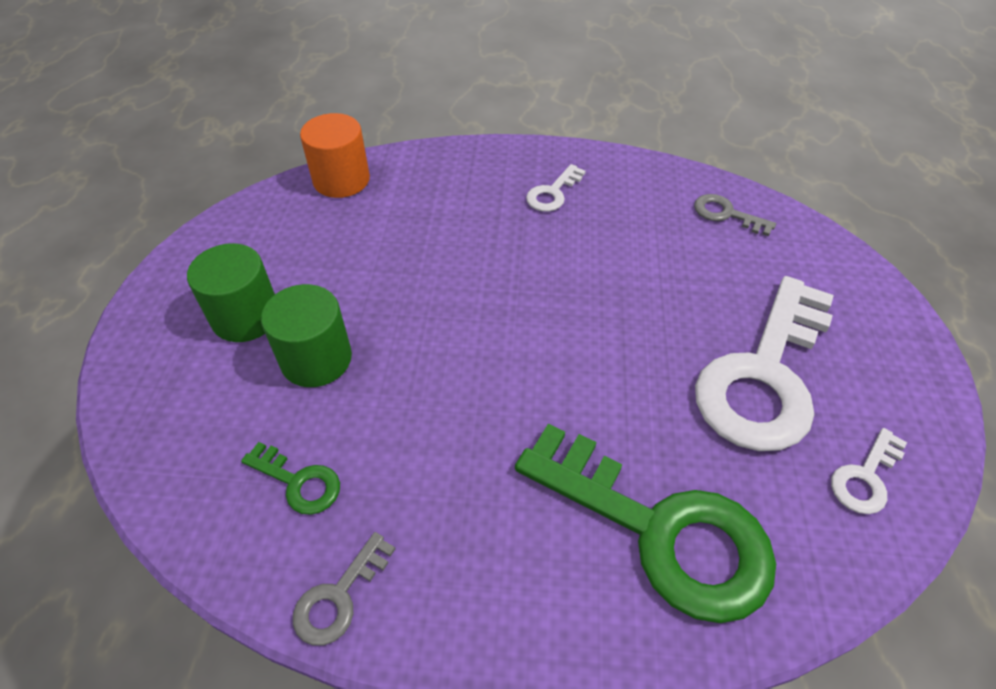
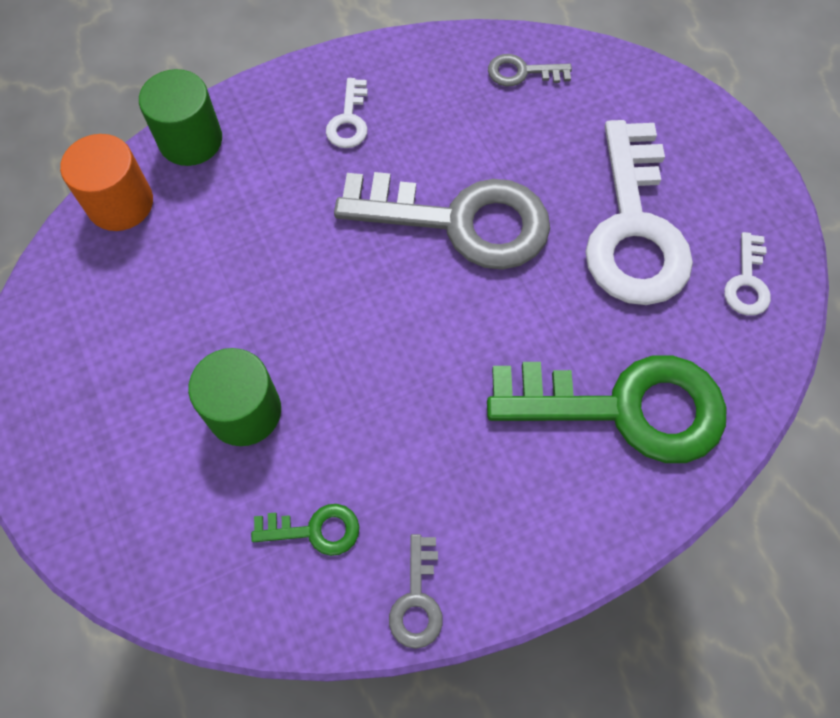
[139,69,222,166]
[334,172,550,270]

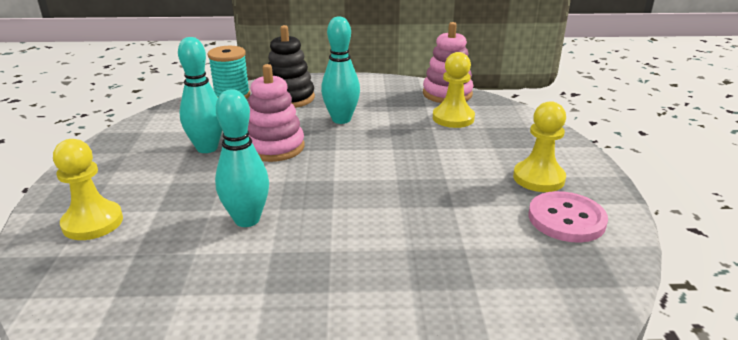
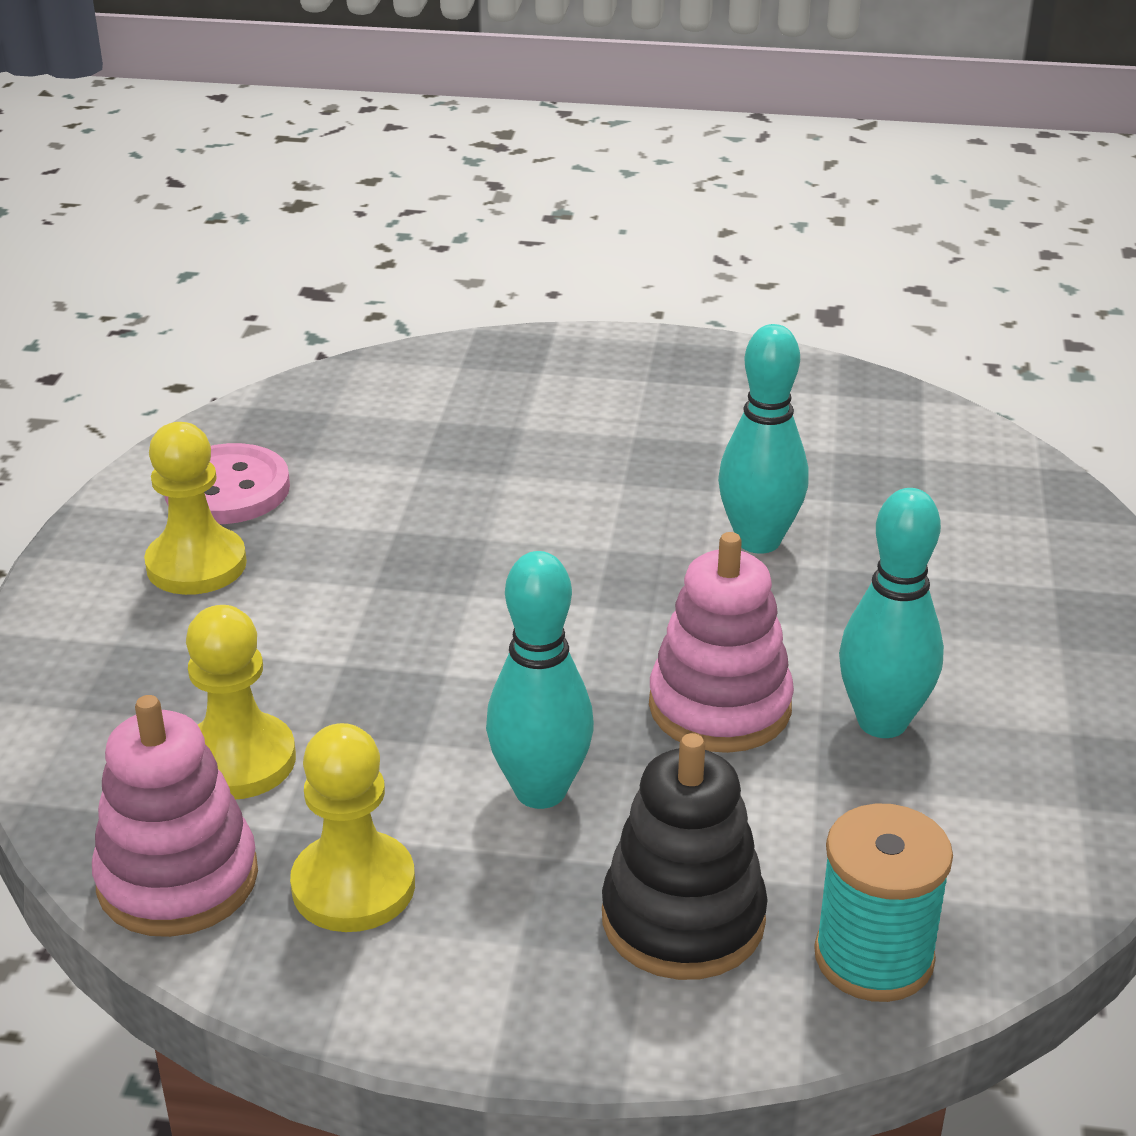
[290,723,415,932]

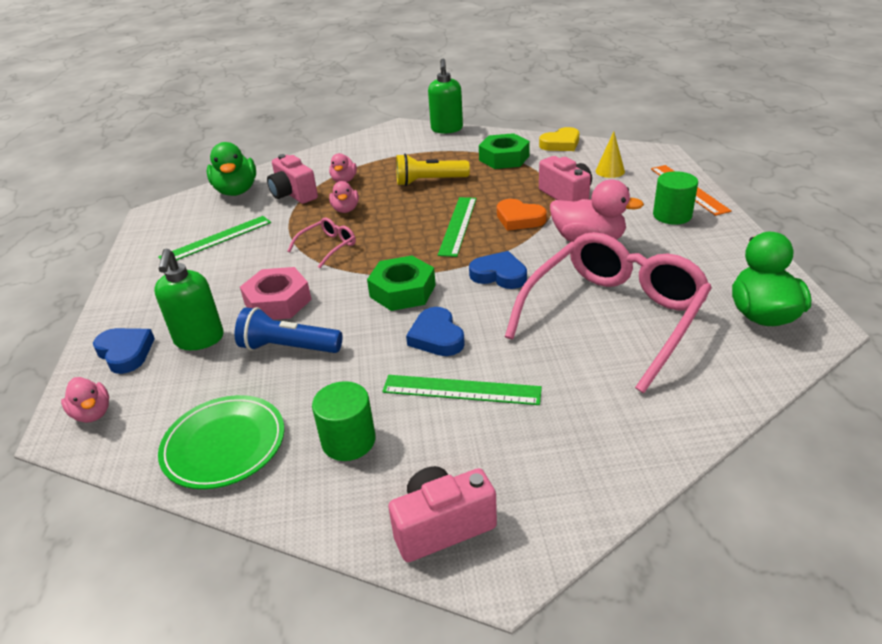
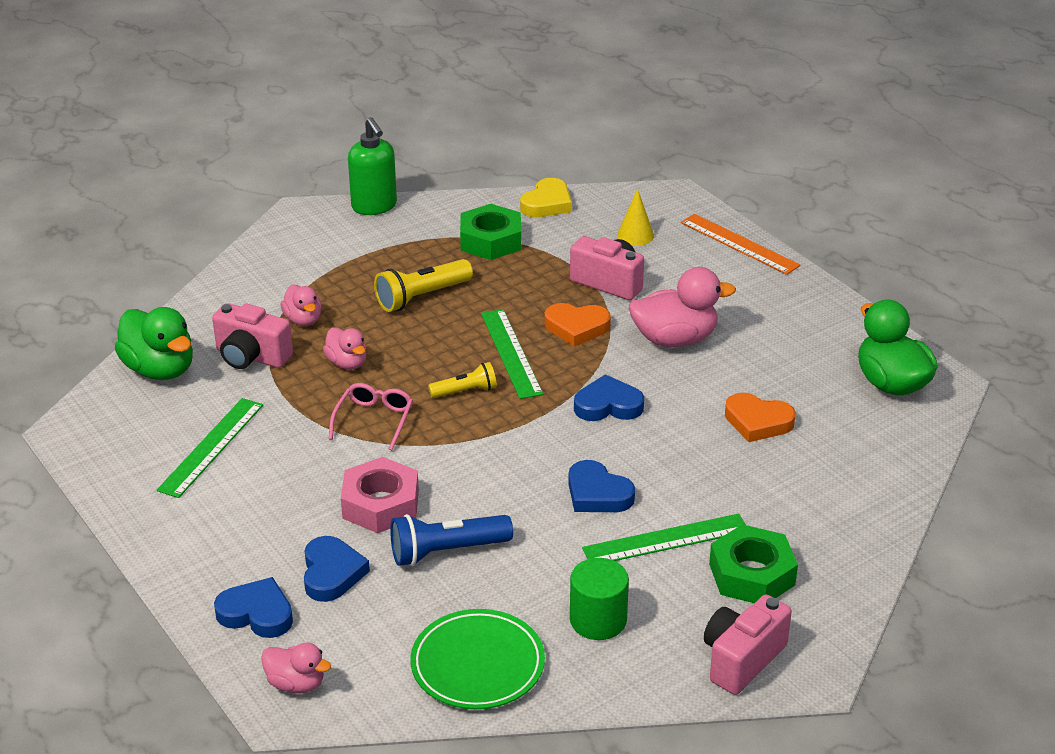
[653,171,698,225] (first image)
[725,393,796,442]
[304,536,370,602]
[709,524,798,603]
[428,362,497,398]

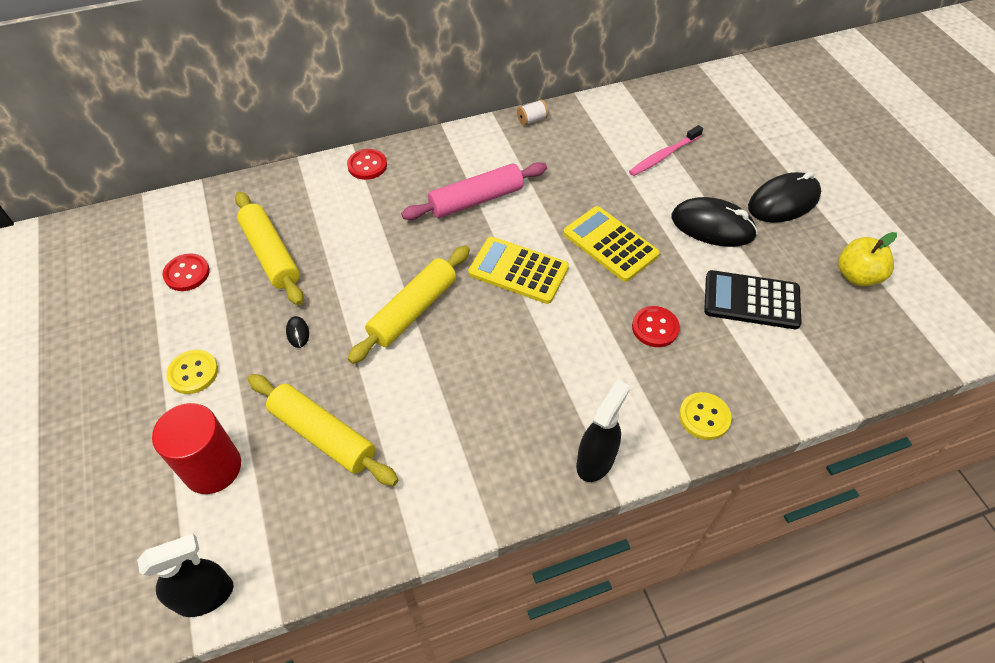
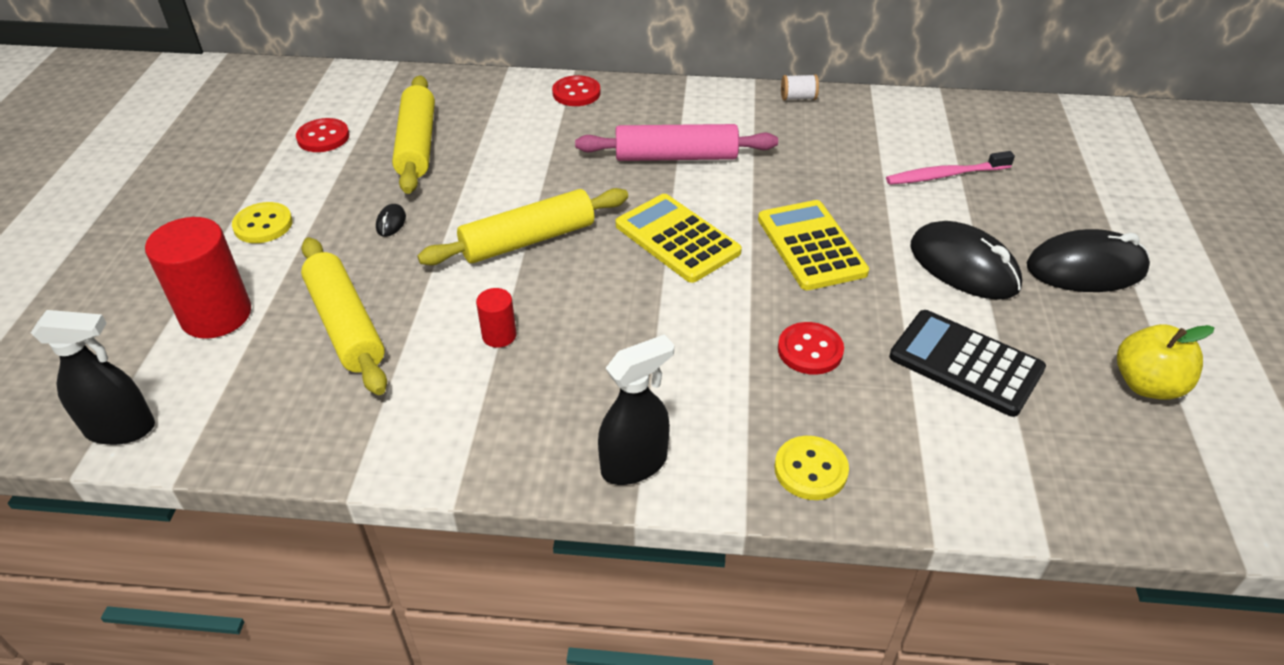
[476,288,517,348]

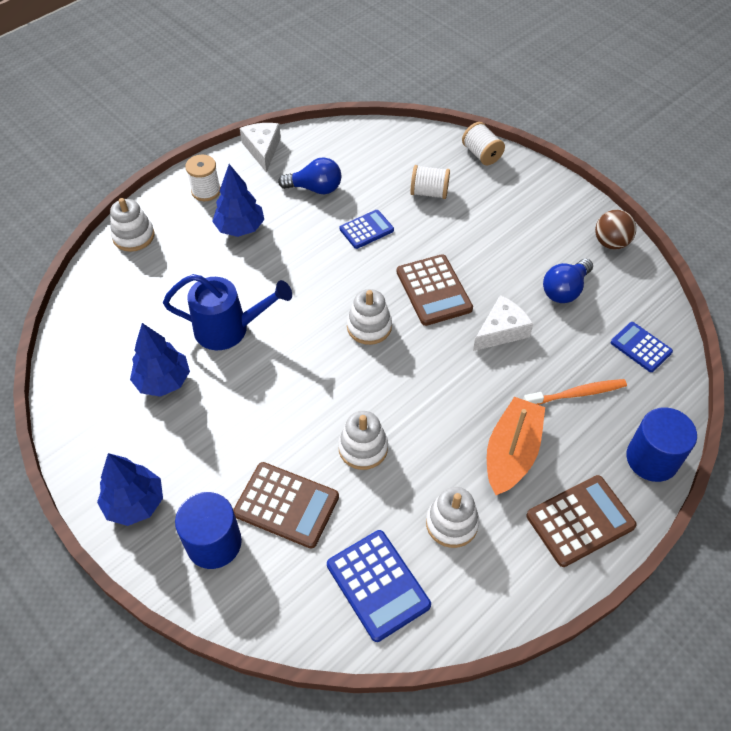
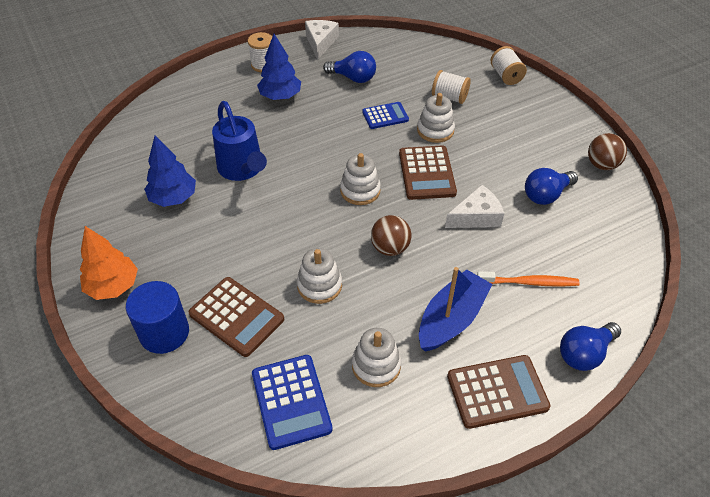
[417,93,455,143]
[212,101,267,181]
[611,322,673,372] (first image)
[419,267,492,352]
[560,322,621,371]
[80,226,138,300]
[371,215,411,256]

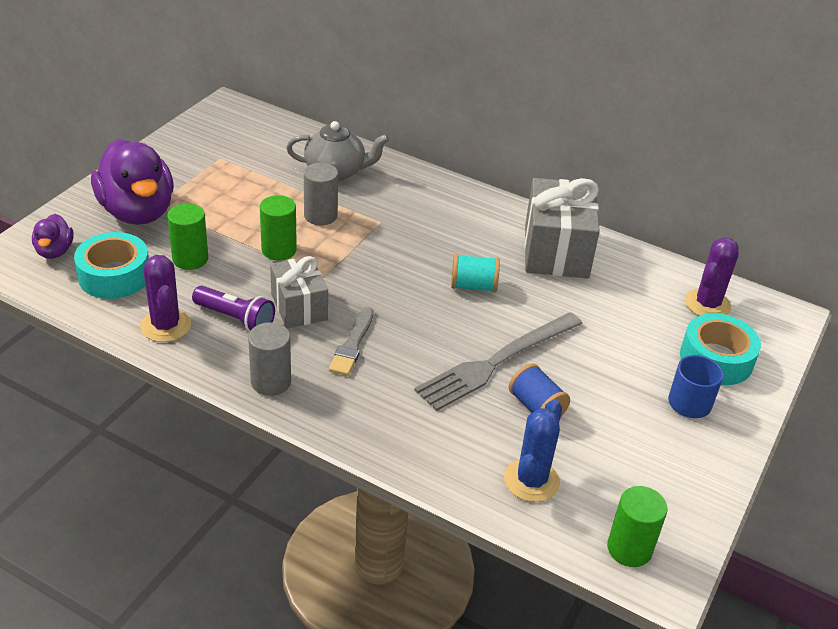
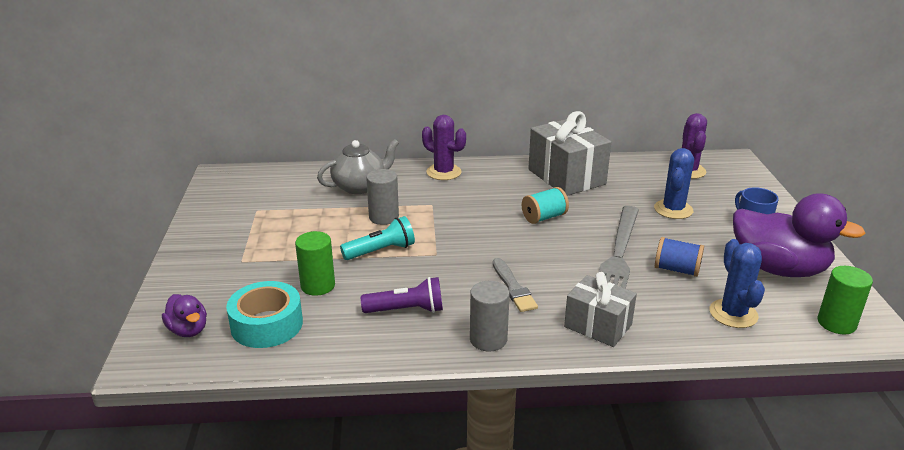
[733,193,866,277]
[340,216,415,260]
[422,115,466,180]
[564,272,637,347]
[680,313,761,385] (first image)
[654,148,694,219]

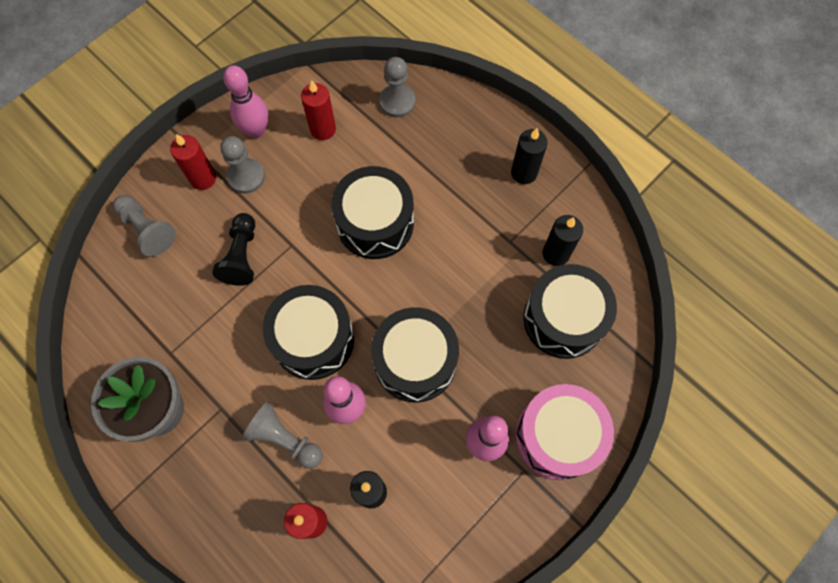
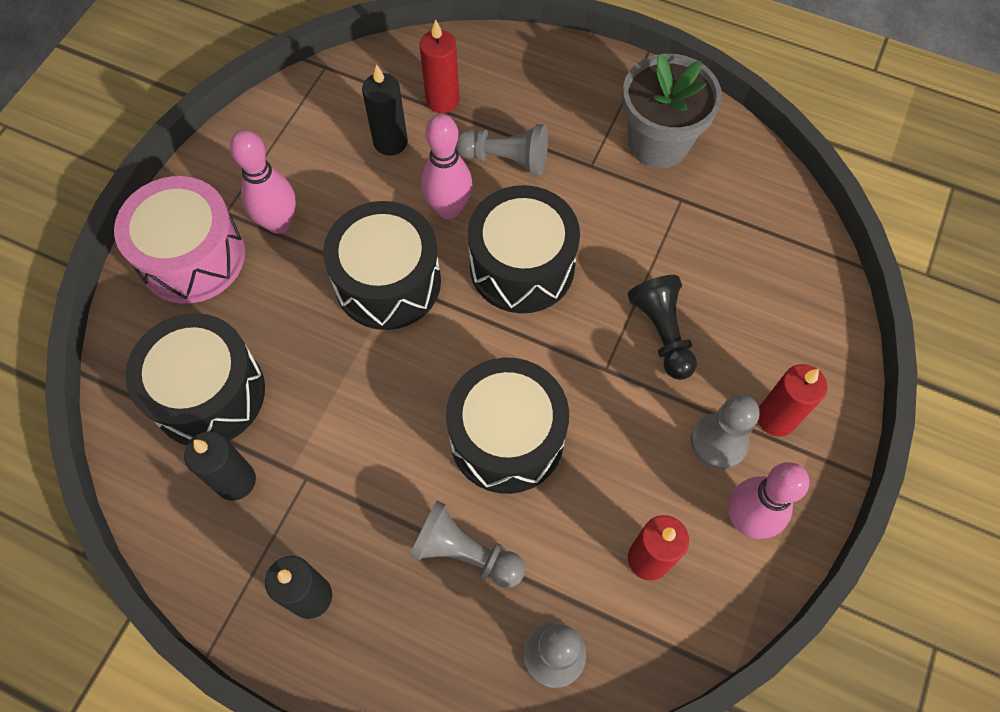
[410,501,525,588]

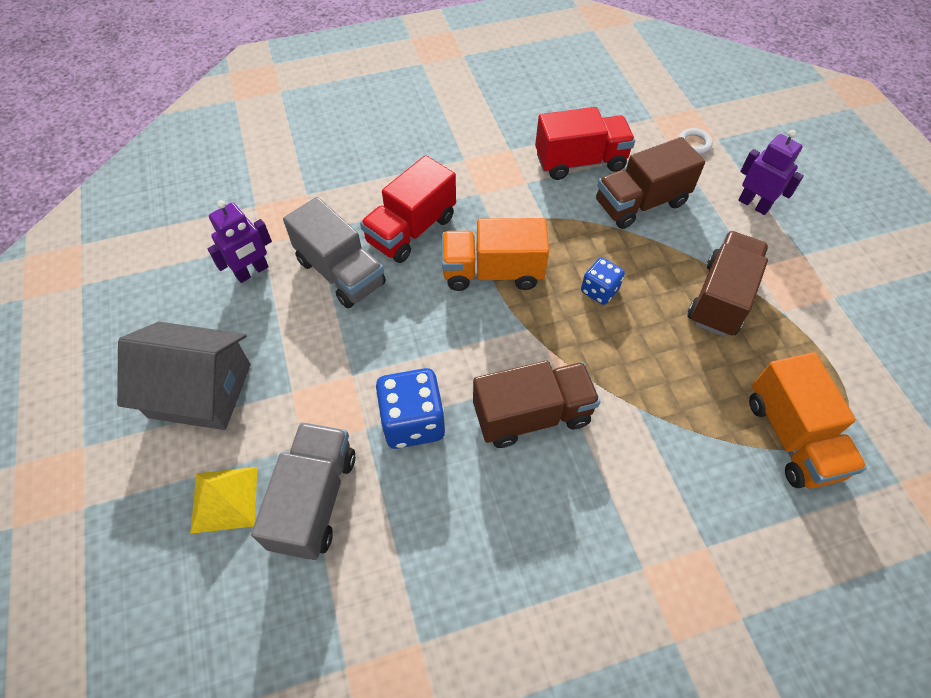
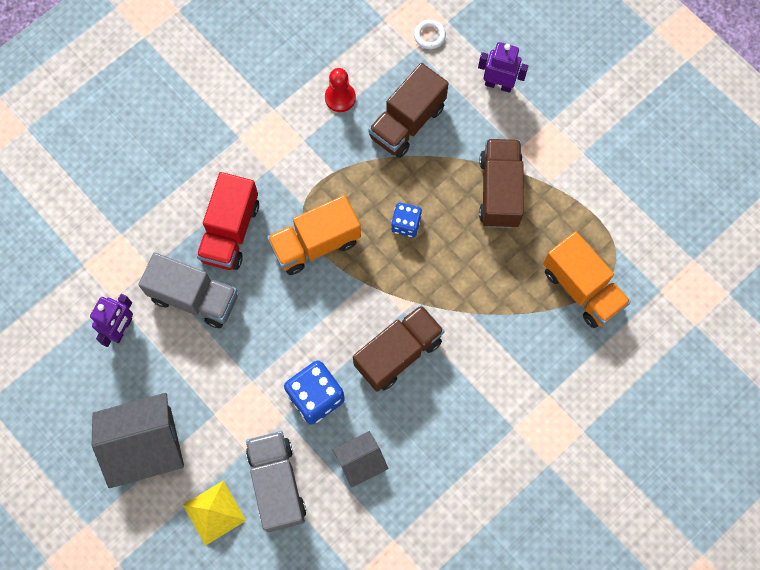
[325,68,356,112]
[333,431,389,488]

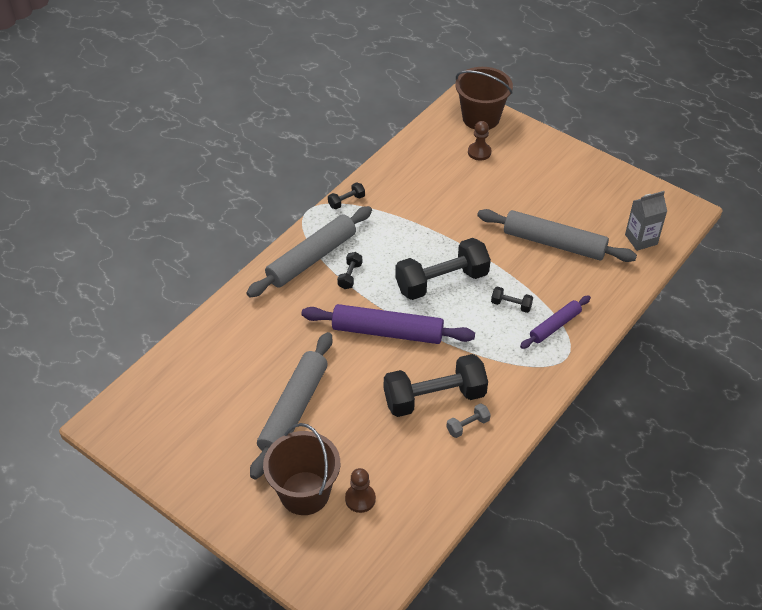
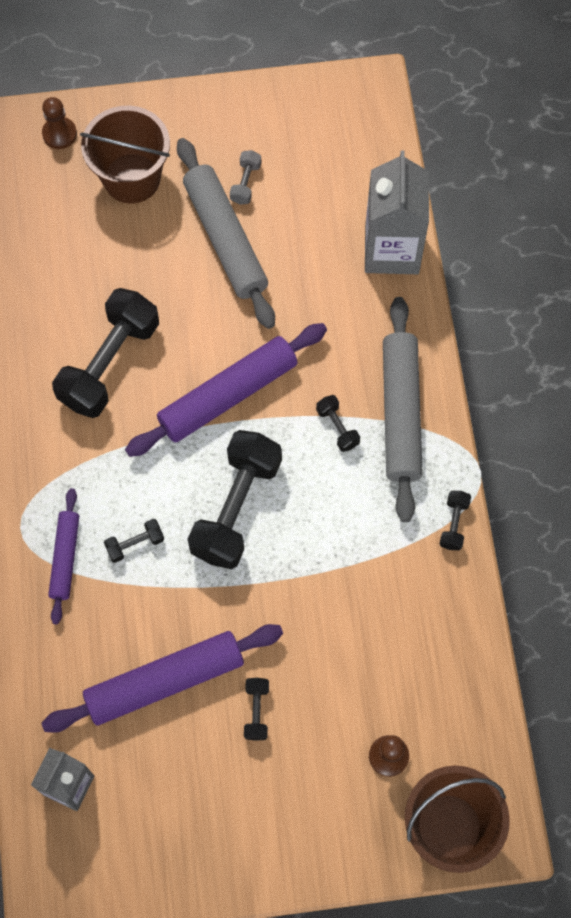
[41,624,283,733]
[230,150,261,205]
[42,97,77,149]
[365,150,429,274]
[244,678,269,741]

